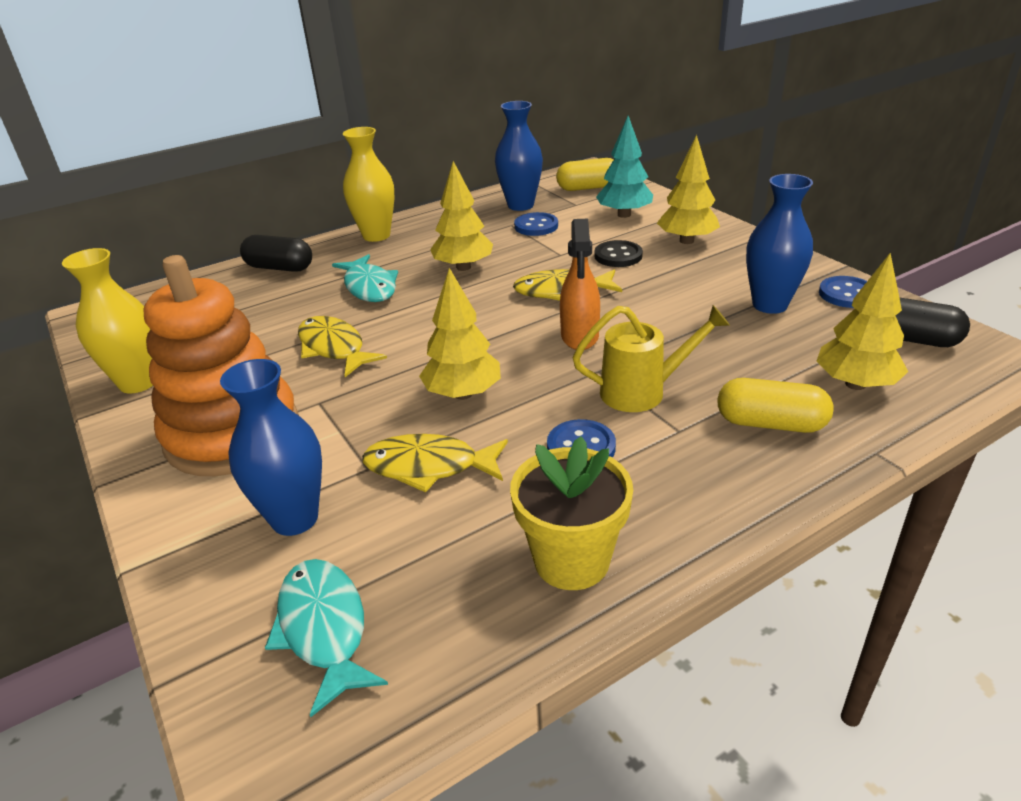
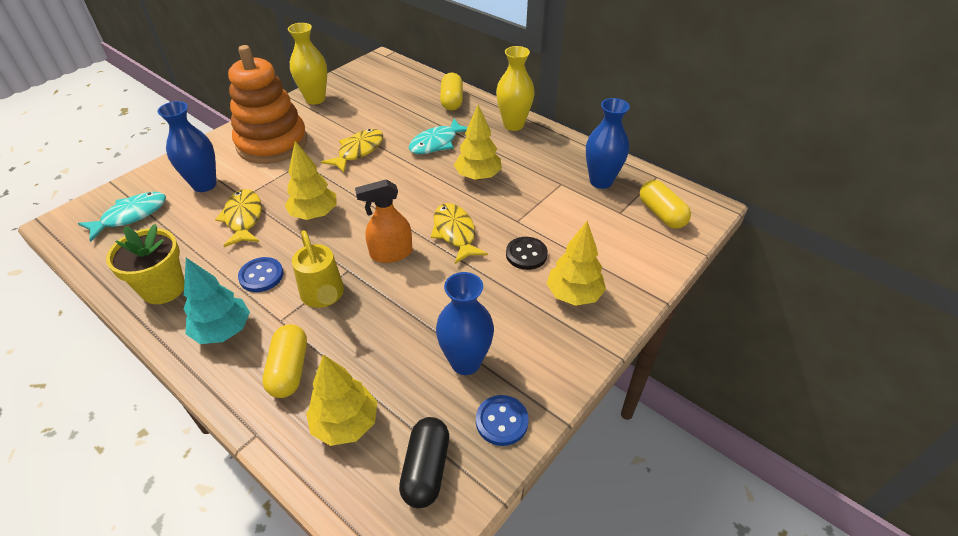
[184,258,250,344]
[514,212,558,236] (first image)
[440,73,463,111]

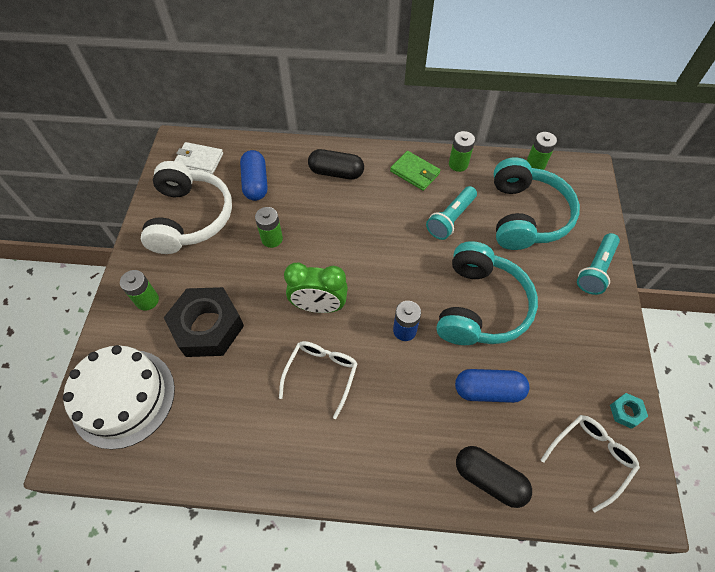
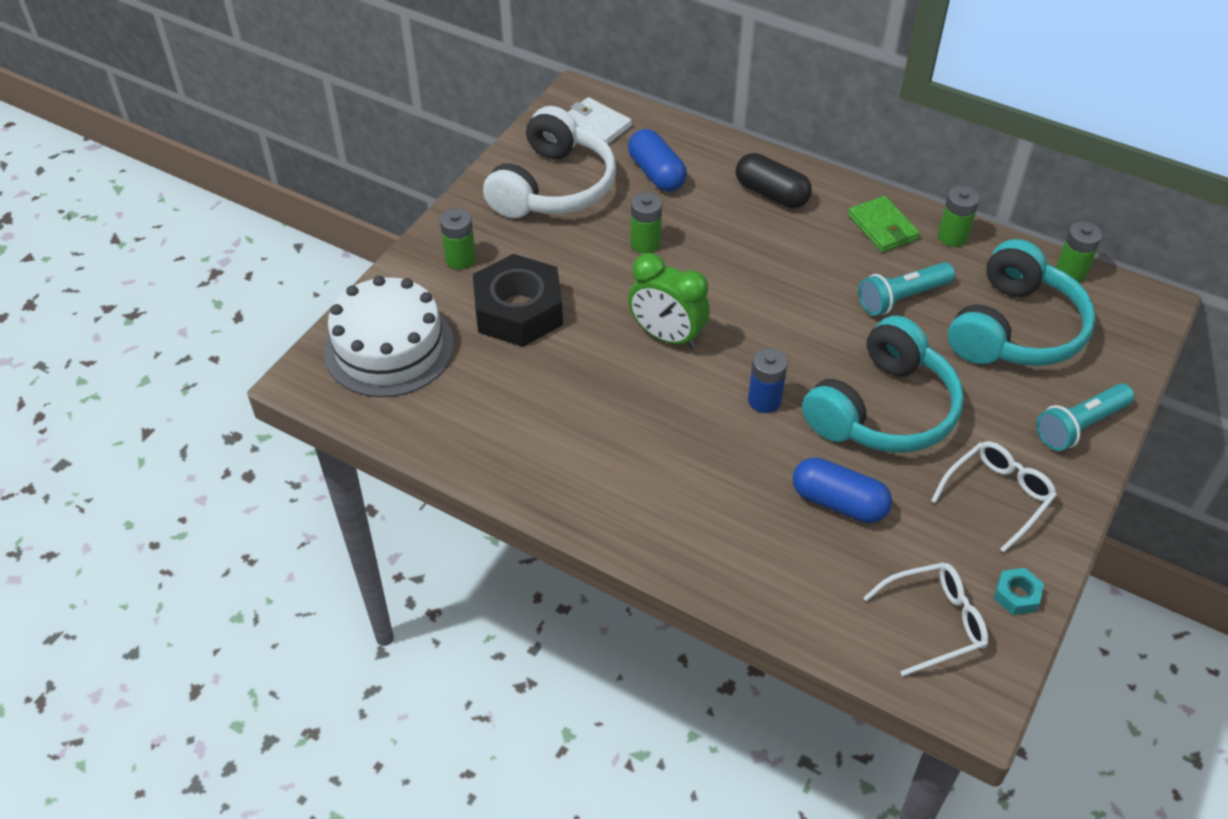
[628,129,687,192]
[931,441,1057,552]
[456,446,532,508] (first image)

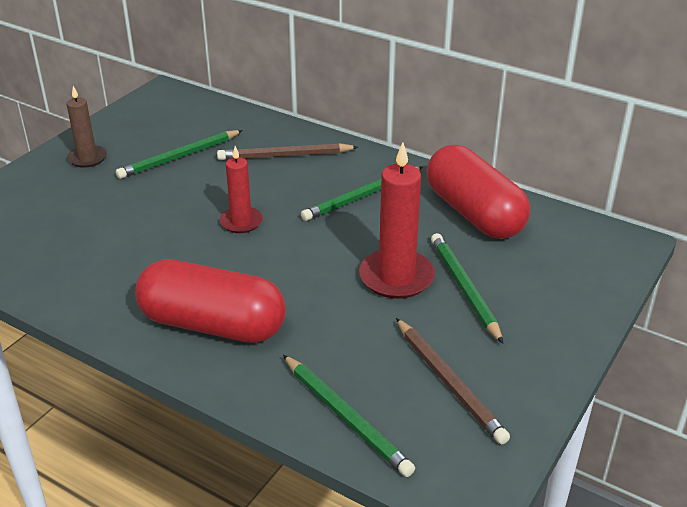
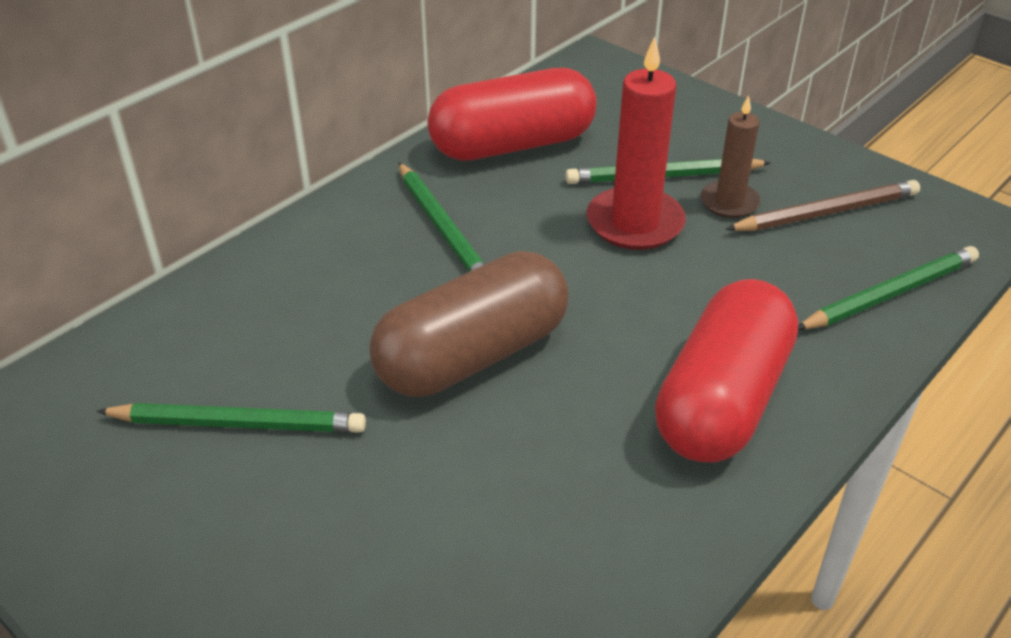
[701,95,760,218]
[96,403,366,433]
[217,143,358,160] (first image)
[370,251,569,397]

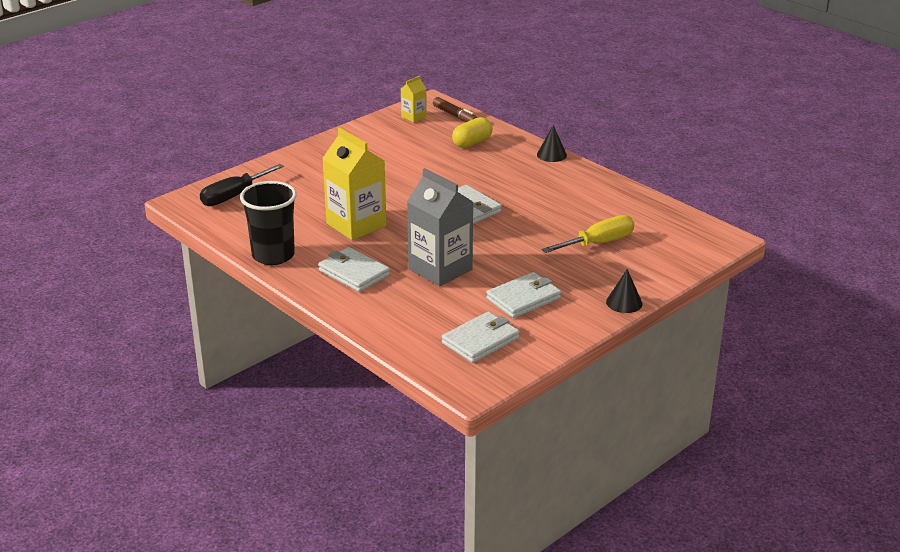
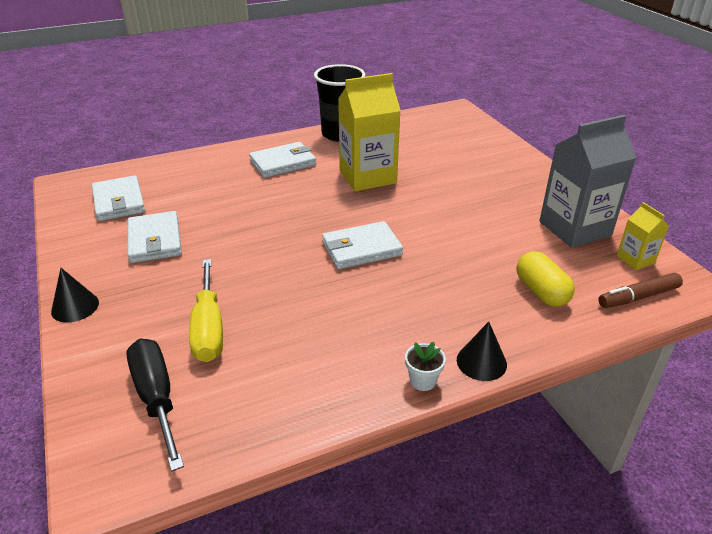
[126,339,184,471]
[539,115,637,248]
[405,342,446,391]

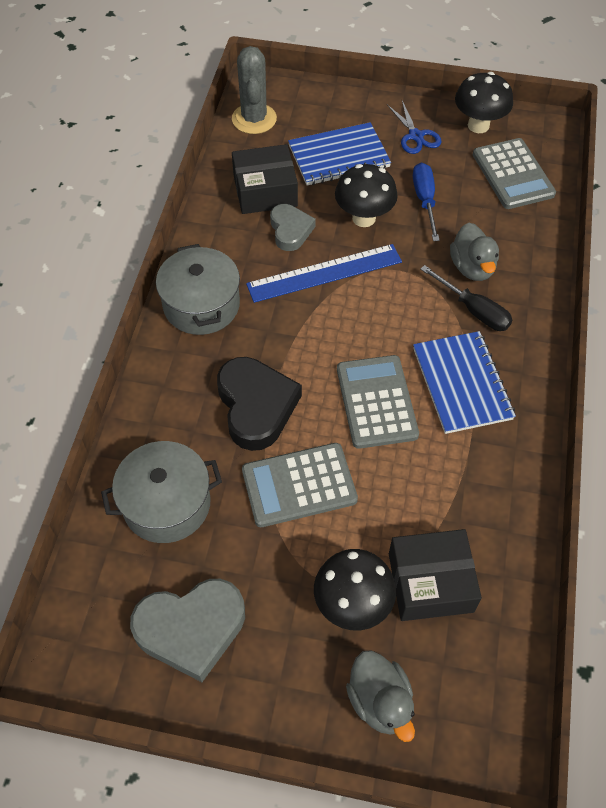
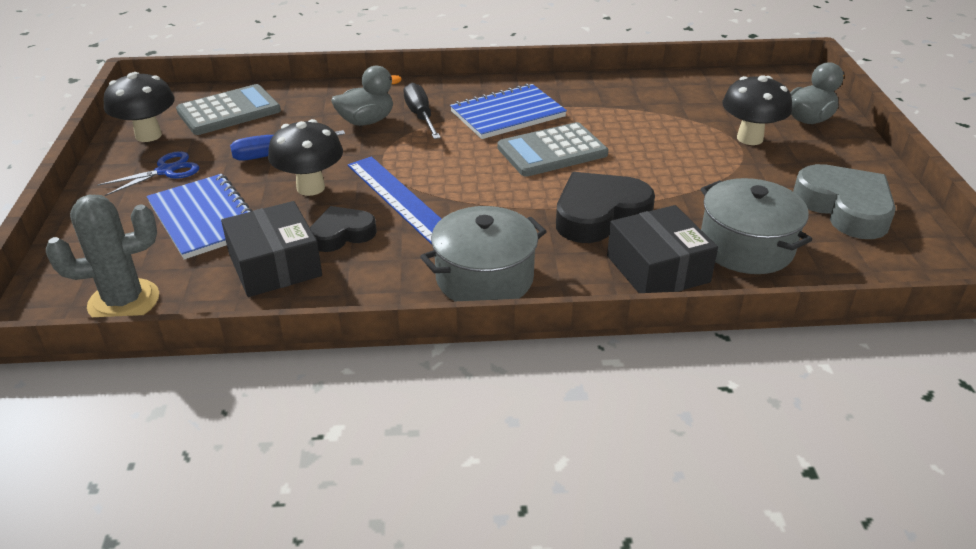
[310,206,377,252]
[404,83,441,139]
[242,443,358,527] (first image)
[607,205,718,293]

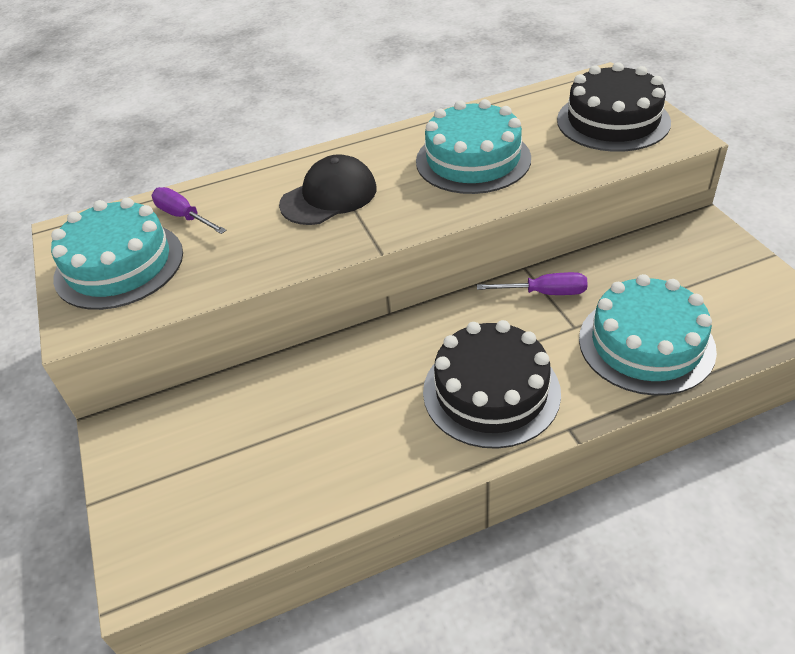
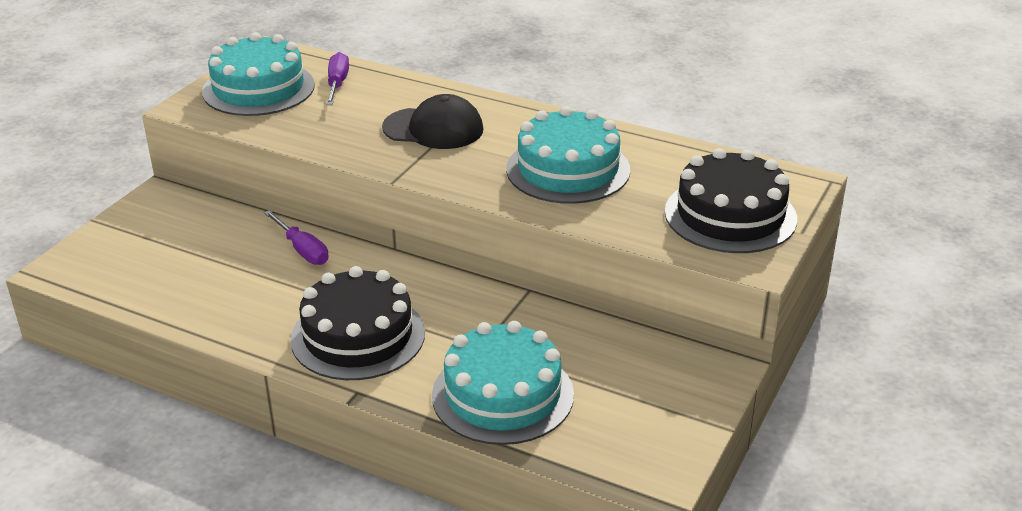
[264,210,329,265]

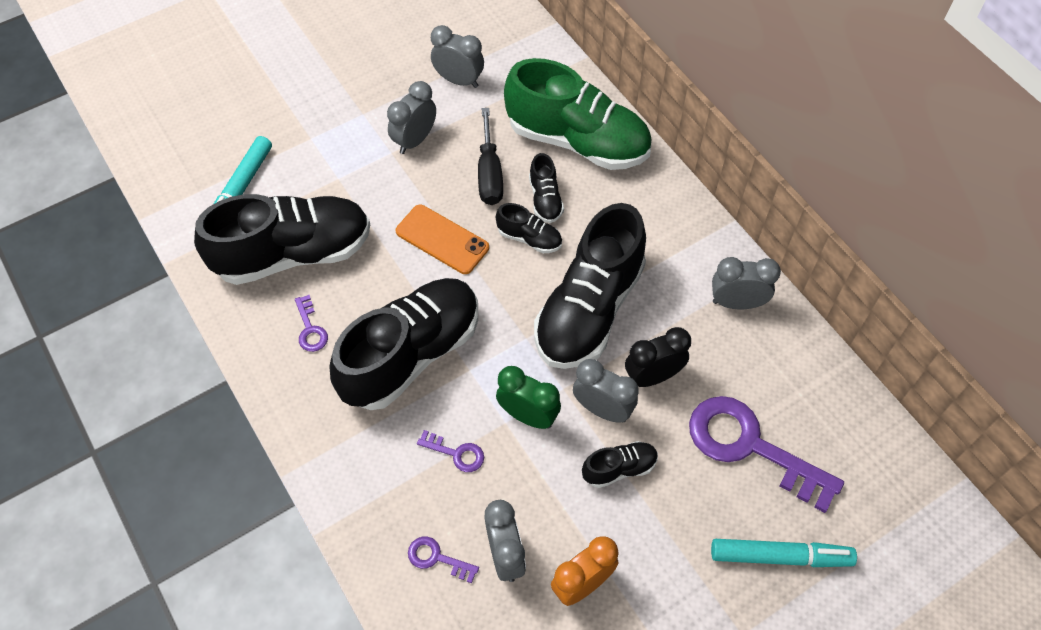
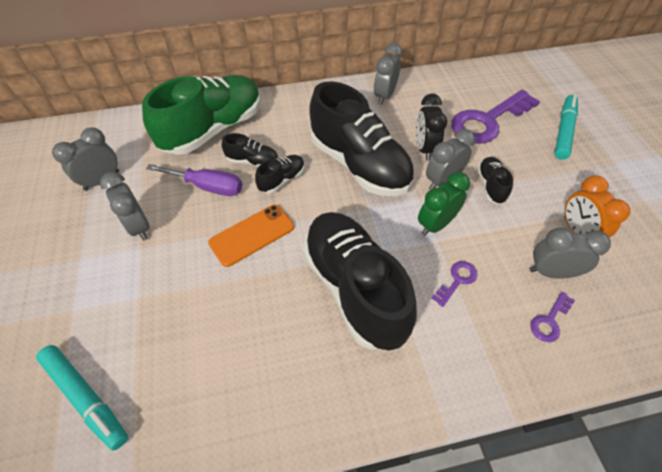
[146,164,242,196]
[194,194,370,285] (first image)
[295,295,328,352] (first image)

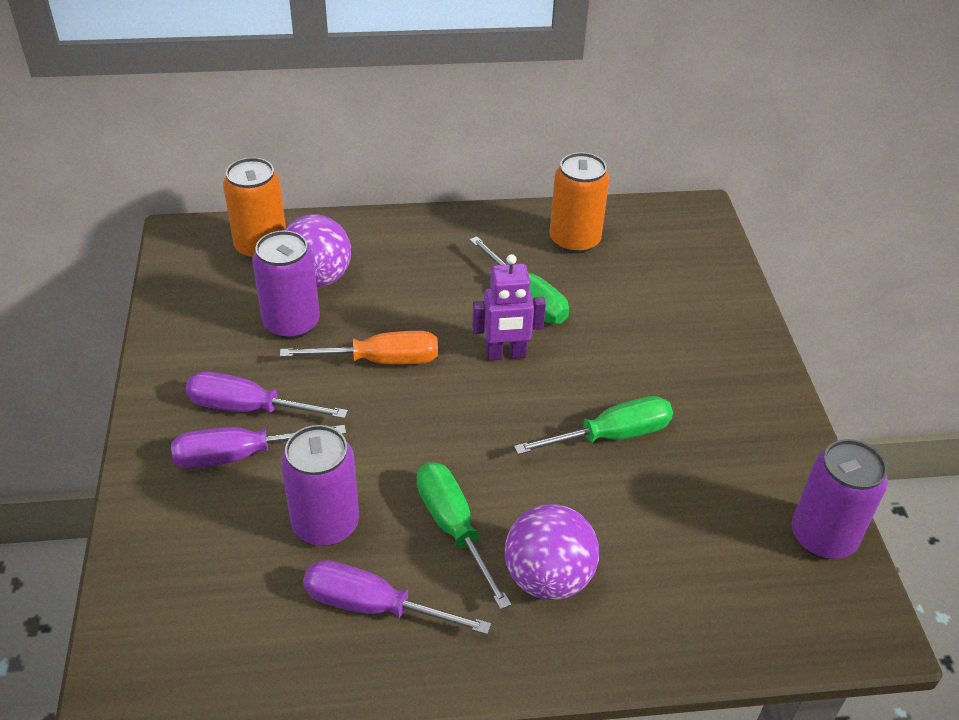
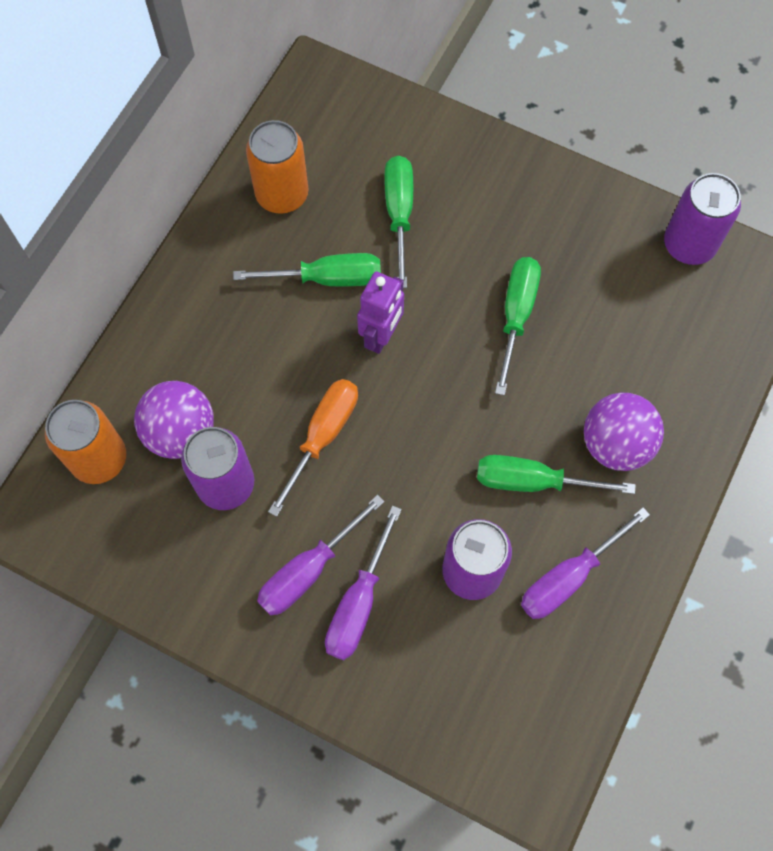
[385,156,413,288]

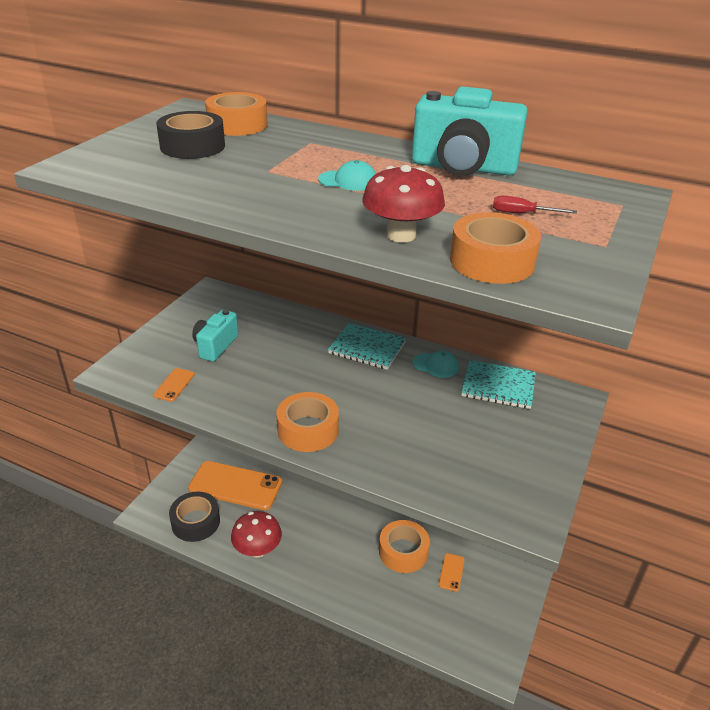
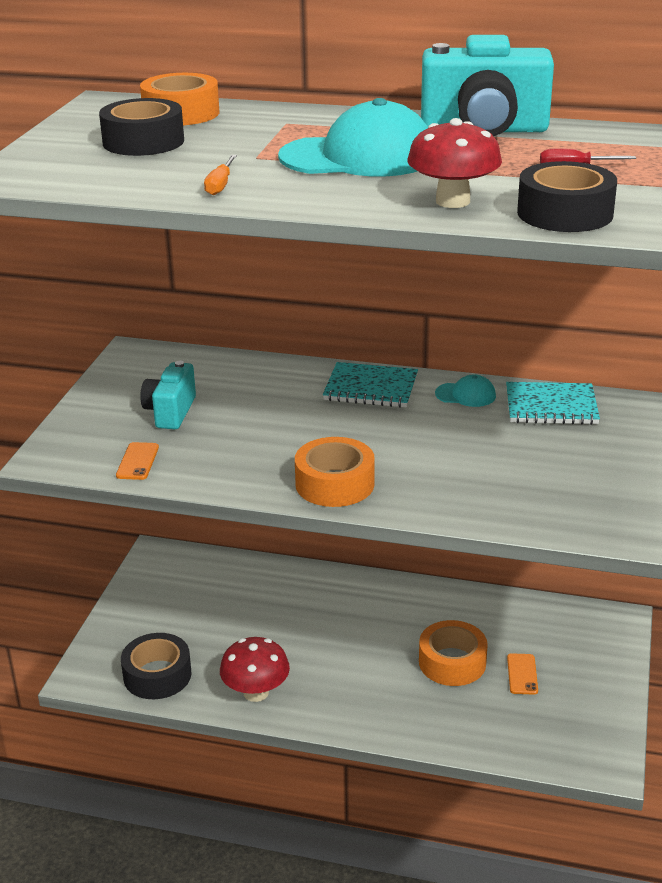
[278,98,428,177]
[517,161,617,232]
[188,461,282,510] (first image)
[204,155,237,195]

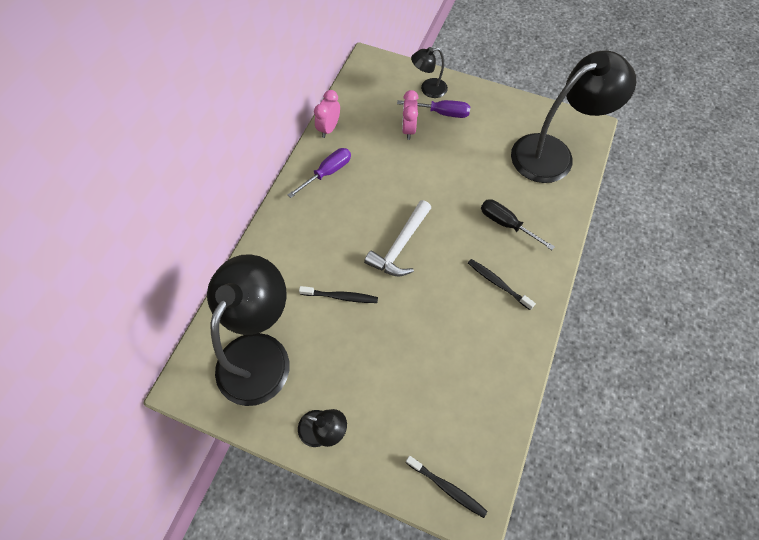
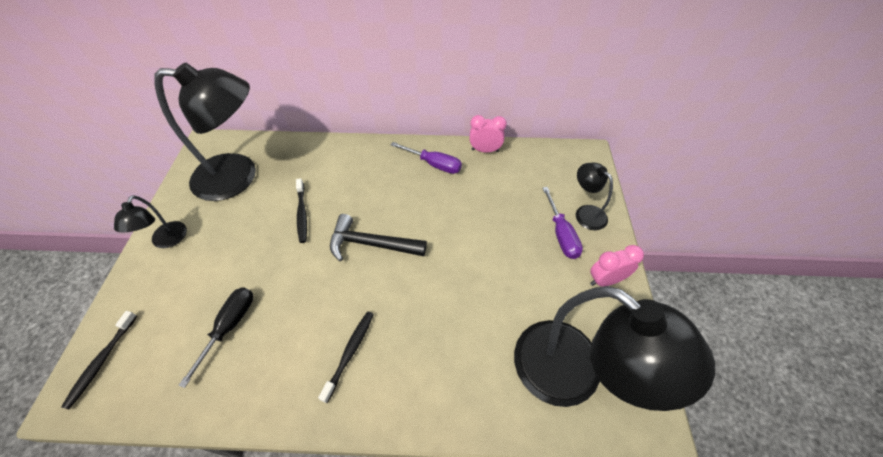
[590,245,644,286]
[178,287,253,388]
[330,214,427,261]

